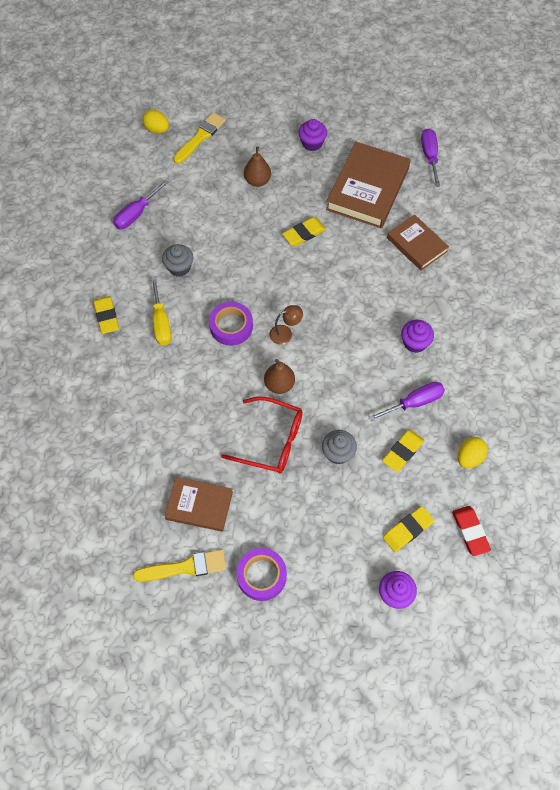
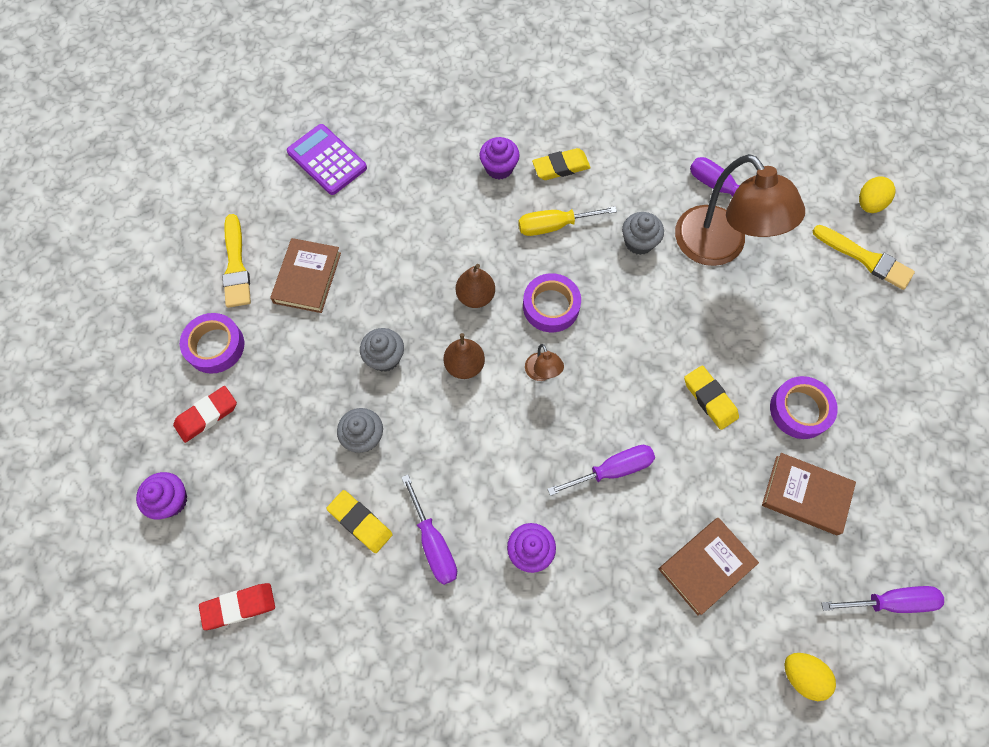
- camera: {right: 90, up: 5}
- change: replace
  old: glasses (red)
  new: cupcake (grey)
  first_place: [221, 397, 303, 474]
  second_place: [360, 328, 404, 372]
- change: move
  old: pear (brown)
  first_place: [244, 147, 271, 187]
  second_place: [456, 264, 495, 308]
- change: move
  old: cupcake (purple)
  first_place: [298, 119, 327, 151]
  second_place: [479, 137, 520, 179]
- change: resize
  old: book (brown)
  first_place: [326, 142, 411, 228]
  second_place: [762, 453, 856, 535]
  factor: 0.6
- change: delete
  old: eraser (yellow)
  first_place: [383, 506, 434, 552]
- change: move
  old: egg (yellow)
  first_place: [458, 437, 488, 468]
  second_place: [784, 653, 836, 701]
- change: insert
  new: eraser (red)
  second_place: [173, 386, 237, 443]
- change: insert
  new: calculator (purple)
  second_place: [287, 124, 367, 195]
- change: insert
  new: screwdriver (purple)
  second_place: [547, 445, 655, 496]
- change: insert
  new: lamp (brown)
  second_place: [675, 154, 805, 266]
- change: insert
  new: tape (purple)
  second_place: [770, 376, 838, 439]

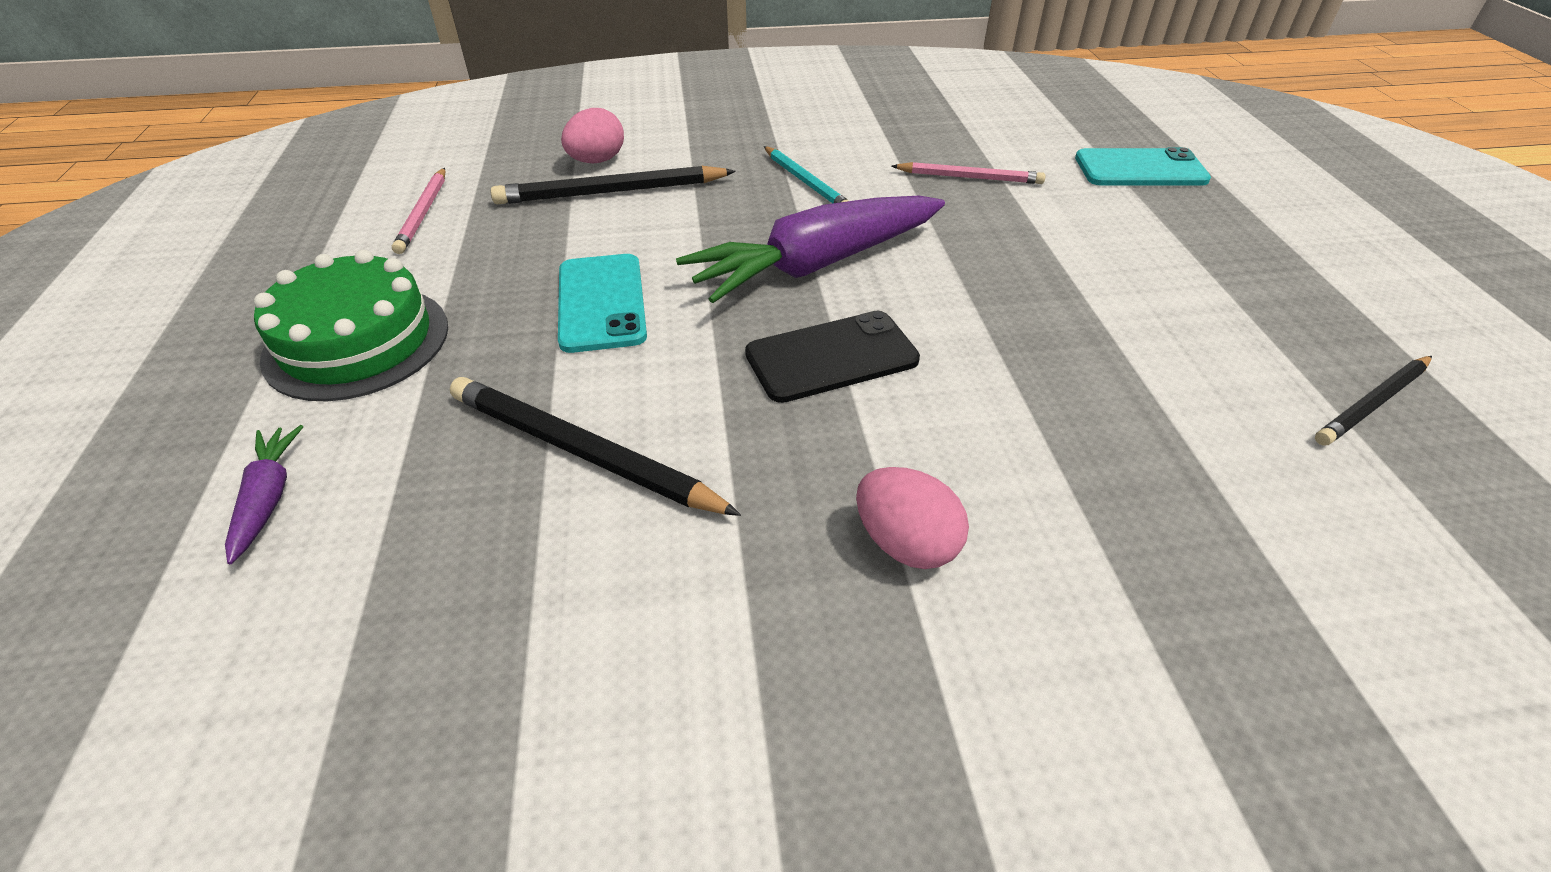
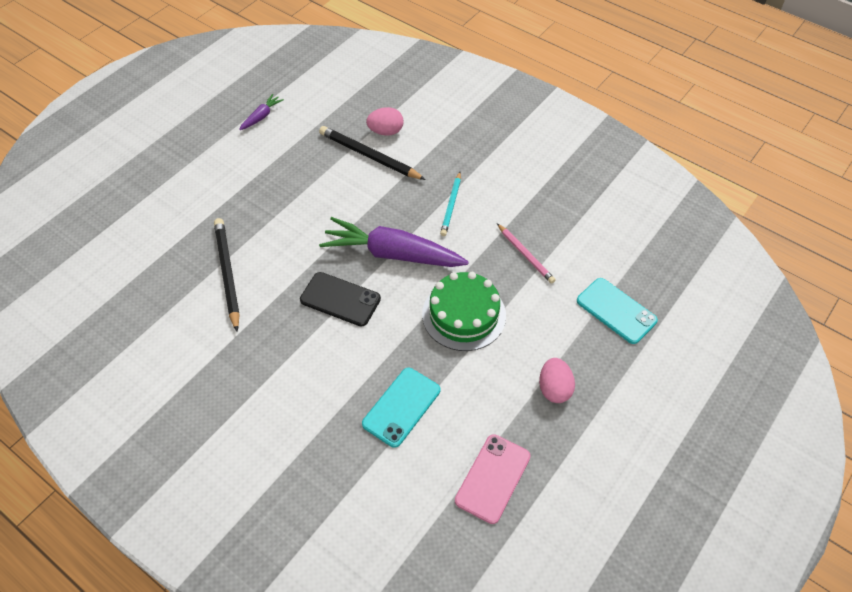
- camera: {right: 45, up: 10}
- change: move
  old: carrot (purple)
  first_place: [225, 425, 304, 564]
  second_place: [239, 94, 284, 130]
- change: move
  old: cake (green)
  first_place: [254, 250, 448, 401]
  second_place: [422, 272, 506, 351]
- change: delete
  old: pencil (pink)
  first_place: [392, 168, 445, 254]
- change: move
  old: phone (turquoise)
  first_place: [558, 254, 647, 353]
  second_place: [362, 368, 440, 448]
- change: move
  old: egg (pink)
  first_place: [856, 467, 969, 569]
  second_place: [539, 358, 575, 403]
- change: replace
  old: pencil (black)
  new: phone (pink)
  first_place: [1315, 356, 1432, 446]
  second_place: [455, 434, 530, 524]

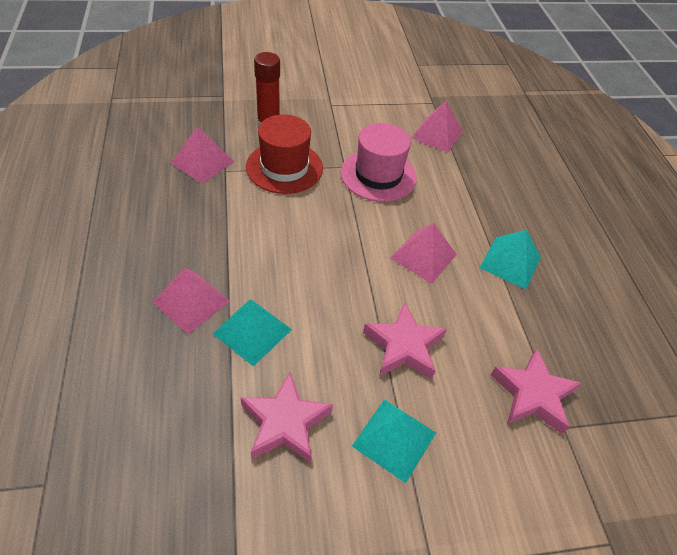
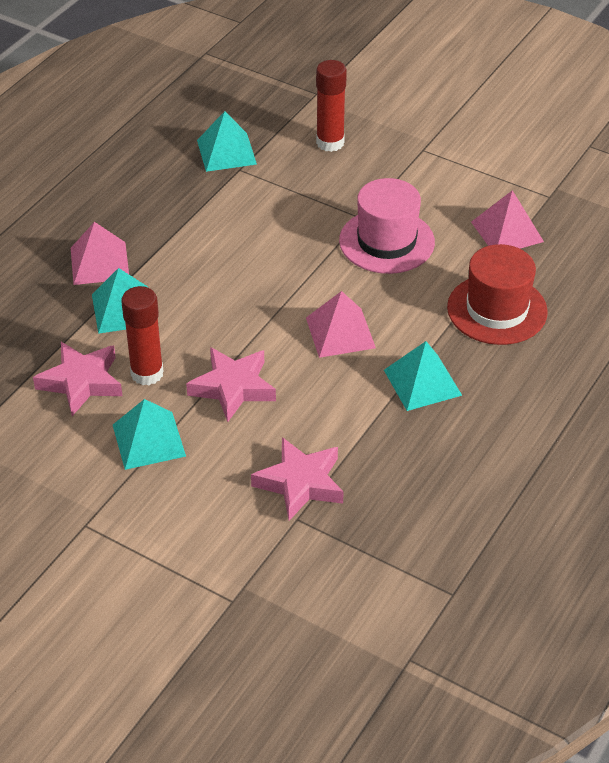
- camera: {right: 45, up: -5}
- change: recolor
  old: pyramid (pink)
  new: pyramid (turquoise)
  first_place: [171, 126, 234, 184]
  second_place: [197, 111, 257, 172]
- change: move
  old: hat (red)
  first_place: [246, 114, 323, 194]
  second_place: [447, 244, 548, 345]
- change: insert
  new: glue stick (red)
  second_place: [121, 286, 164, 385]

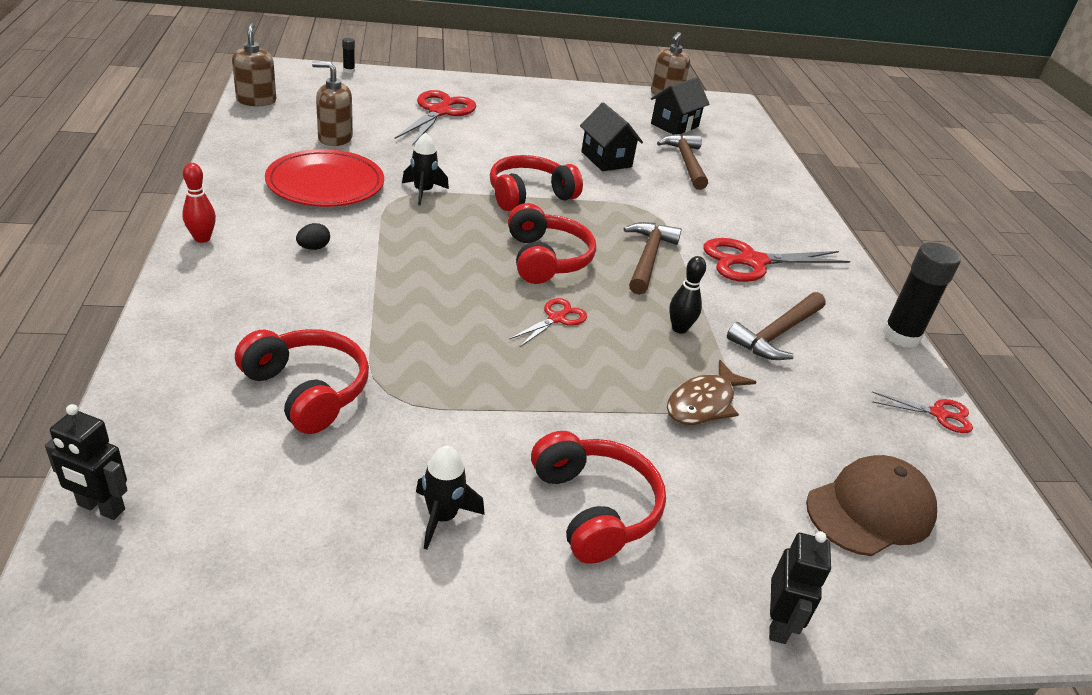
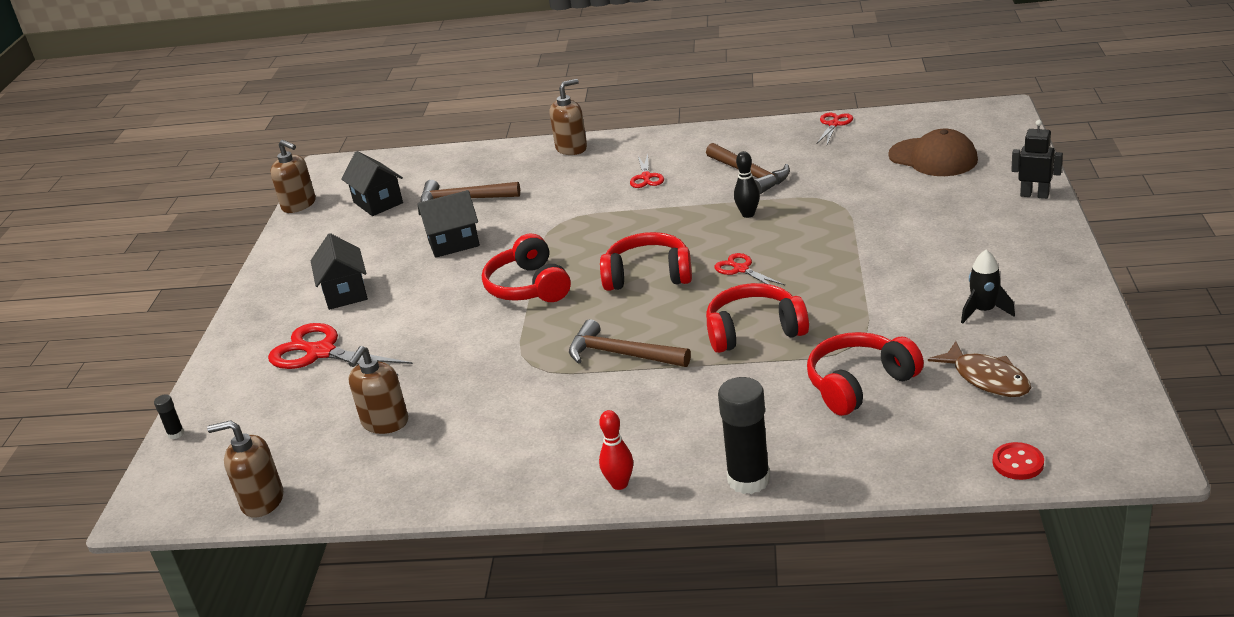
- camera: {right: -70, up: -5}
- change: replace
  old: robot (black)
  new: button (red)
  first_place: [45, 404, 127, 520]
  second_place: [992, 442, 1044, 480]
- change: delete
  old: plate (red)
  first_place: [265, 149, 384, 207]
- change: delete
  old: egg (black)
  first_place: [296, 223, 330, 250]
- change: delete
  old: rocket (black)
  first_place: [402, 132, 449, 205]
- change: move
  old: headphones (red)
  first_place: [531, 431, 666, 564]
  second_place: [706, 283, 809, 353]
- change: move
  old: hammer (brown)
  first_place: [624, 222, 682, 295]
  second_place: [569, 319, 691, 367]
- change: move
  old: fish (brown)
  first_place: [667, 360, 756, 425]
  second_place: [928, 341, 1031, 397]
- change: resize
  old: scissors (red)
  first_place: [703, 238, 850, 282]
  second_place: [630, 154, 664, 188]
  factor: 0.54
- change: rotate
  old: cap (brown)
  first_place: [806, 455, 937, 556]
  second_place: [888, 129, 978, 176]
  degrees: 150
- change: move
  old: glue stick (black)
  first_place: [882, 242, 961, 348]
  second_place: [718, 377, 770, 494]
- change: insert
  new: house (black)
  second_place: [311, 233, 368, 310]
- change: insert
  new: soap dispenser (brown)
  second_place: [549, 79, 587, 155]

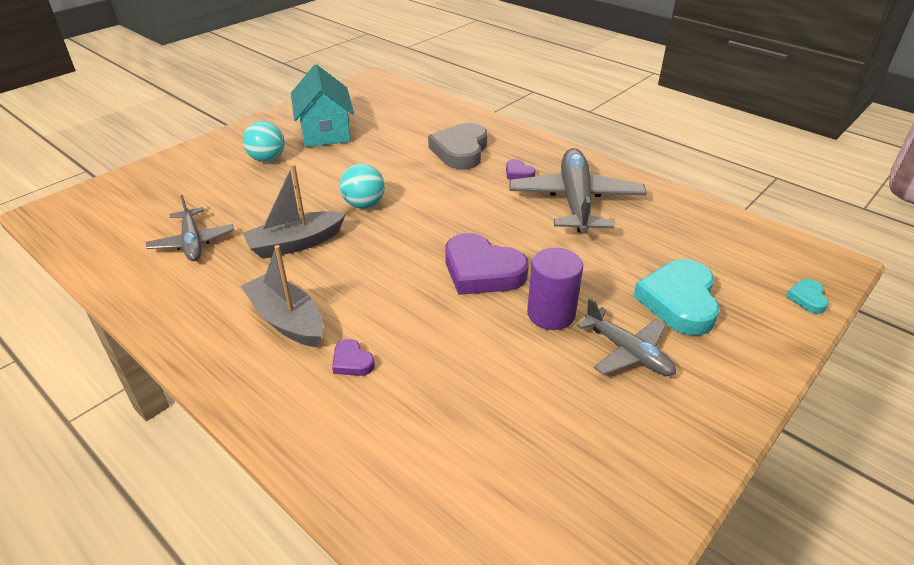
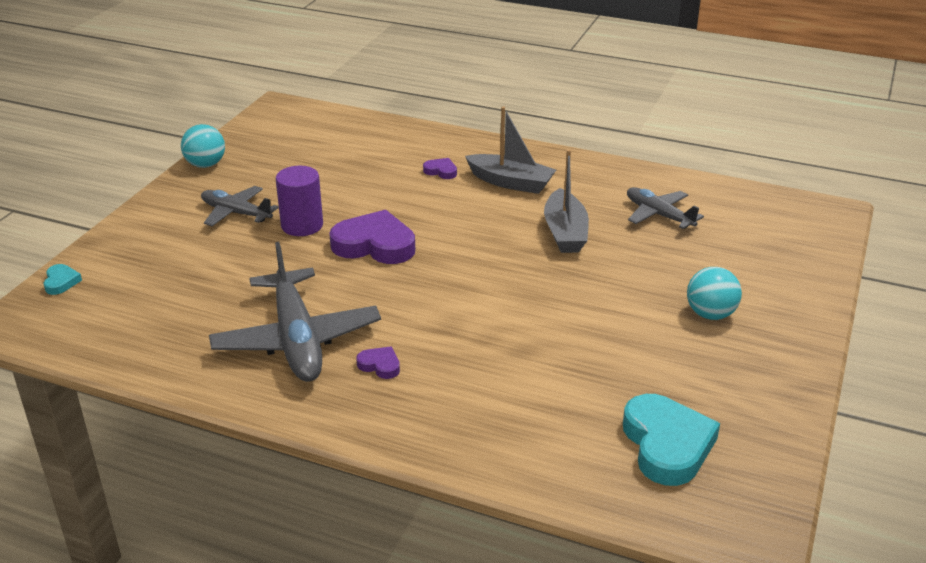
- camera: {right: 160, up: -5}
- change: rotate
  old: boat (grey)
  first_place: [243, 164, 346, 259]
  second_place: [544, 150, 589, 253]
  degrees: 135
- change: delete
  old: house (turquoise)
  first_place: [291, 64, 354, 147]
- change: move
  old: ball (turquoise)
  first_place: [340, 164, 385, 209]
  second_place: [181, 124, 225, 168]
- change: delete
  old: heart (grey)
  first_place: [428, 123, 487, 169]
- change: move
  old: heart (turquoise)
  first_place: [633, 259, 720, 335]
  second_place: [623, 394, 720, 486]

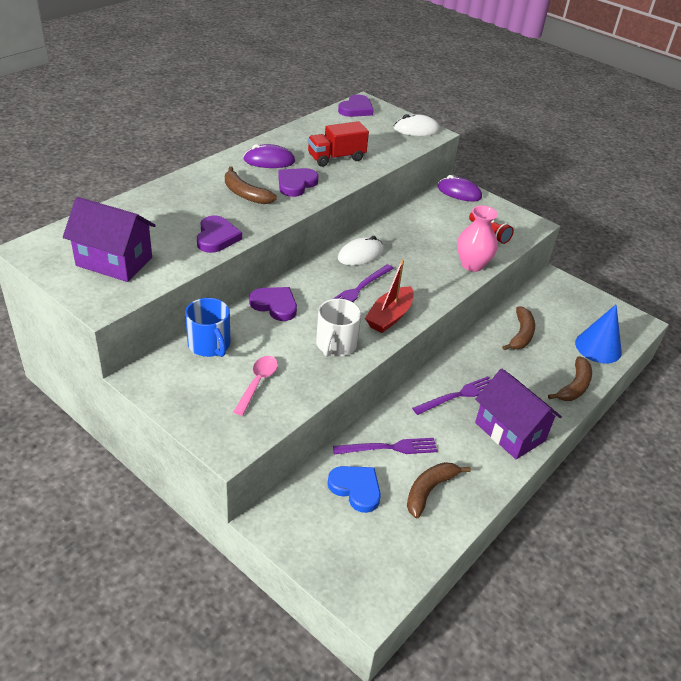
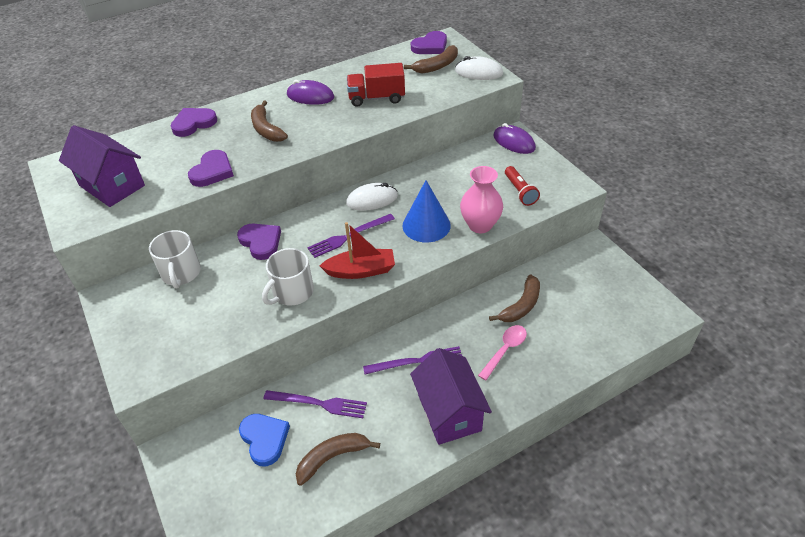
- camera: {right: 25, up: 5}
- change: recolor
  old: mug (blue)
  new: mug (white)
  first_place: [185, 298, 230, 357]
  second_place: [149, 230, 201, 288]
- change: move
  old: spoon (pink)
  first_place: [233, 356, 278, 416]
  second_place: [478, 325, 527, 380]
- change: move
  old: heart (purple)
  first_place: [278, 168, 319, 197]
  second_place: [170, 108, 217, 137]
- change: rotate
  old: boat (red)
  first_place: [365, 259, 414, 333]
  second_place: [320, 222, 395, 279]
  degrees: -150
- change: move
  old: banana (brown)
  first_place: [548, 356, 592, 401]
  second_place: [404, 45, 458, 73]
- change: move
  old: cone (blue)
  first_place: [575, 305, 622, 364]
  second_place: [403, 180, 451, 242]

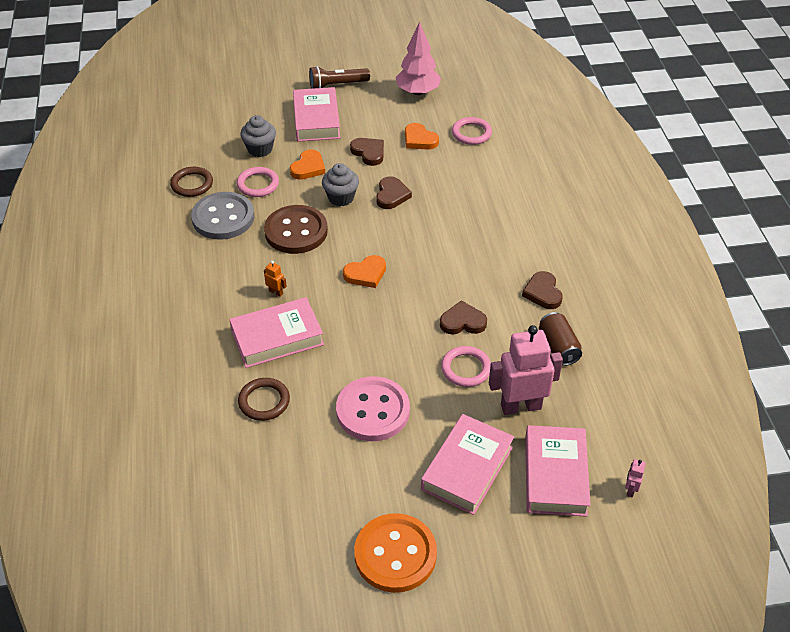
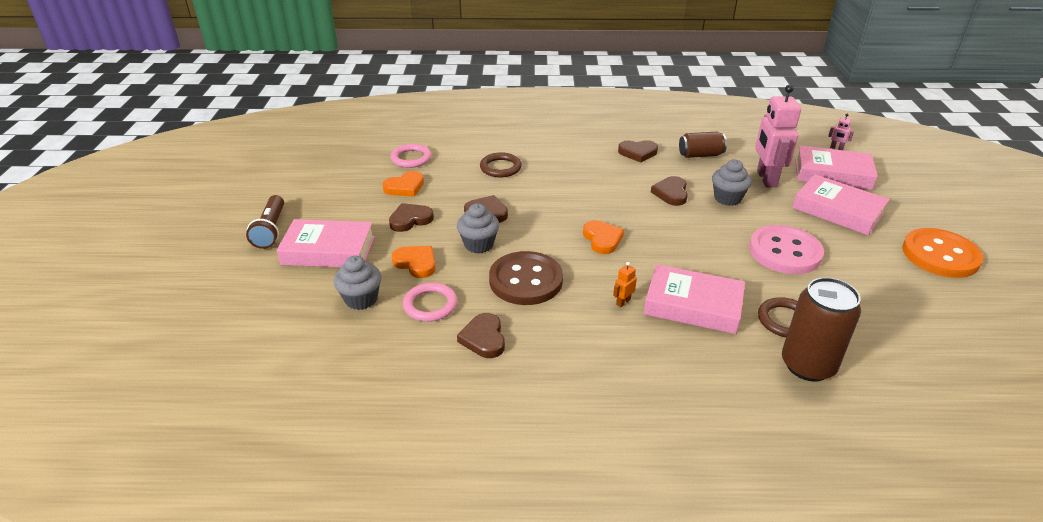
- camera: {right: -80, up: -10}
- change: move
  old: ring (brown)
  first_place: [170, 167, 213, 197]
  second_place: [480, 152, 522, 177]
- change: replace
  old: button (grey)
  new: heart (brown)
  first_place: [191, 192, 254, 240]
  second_place: [457, 313, 505, 358]
- change: rotate
  old: book (pink)
  first_place: [229, 297, 324, 368]
  second_place: [644, 264, 745, 334]
  degrees: -60
- change: delete
  old: tree (pink)
  first_place: [396, 22, 441, 95]
- change: replace
  old: ring (pink)
  new: cupcake (grey)
  first_place: [441, 346, 491, 387]
  second_place: [712, 159, 752, 206]
- change: insert
  new: can (brown)
  second_place: [782, 277, 861, 382]

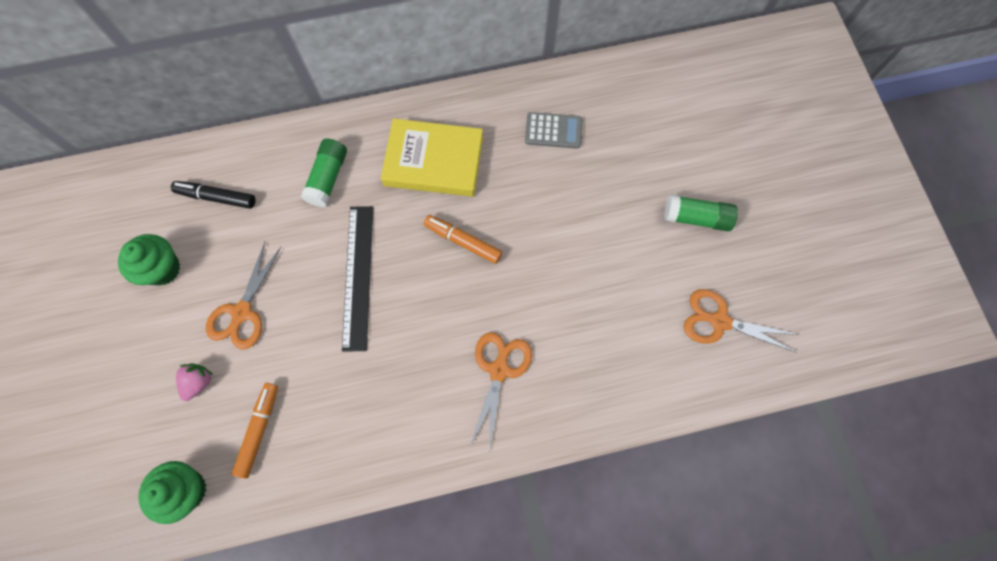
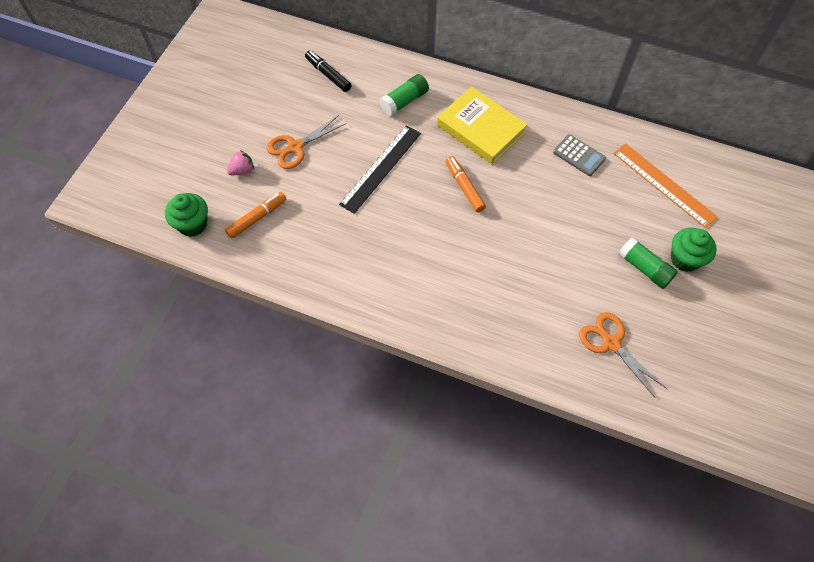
- camera: {right: 35, up: -10}
- change: move
  old: cupcake (green)
  first_place: [118, 234, 180, 286]
  second_place: [671, 227, 717, 272]
- change: delete
  old: scissors (orange)
  first_place: [470, 332, 532, 447]
- change: insert
  new: ruler (orange)
  second_place: [613, 143, 718, 228]

